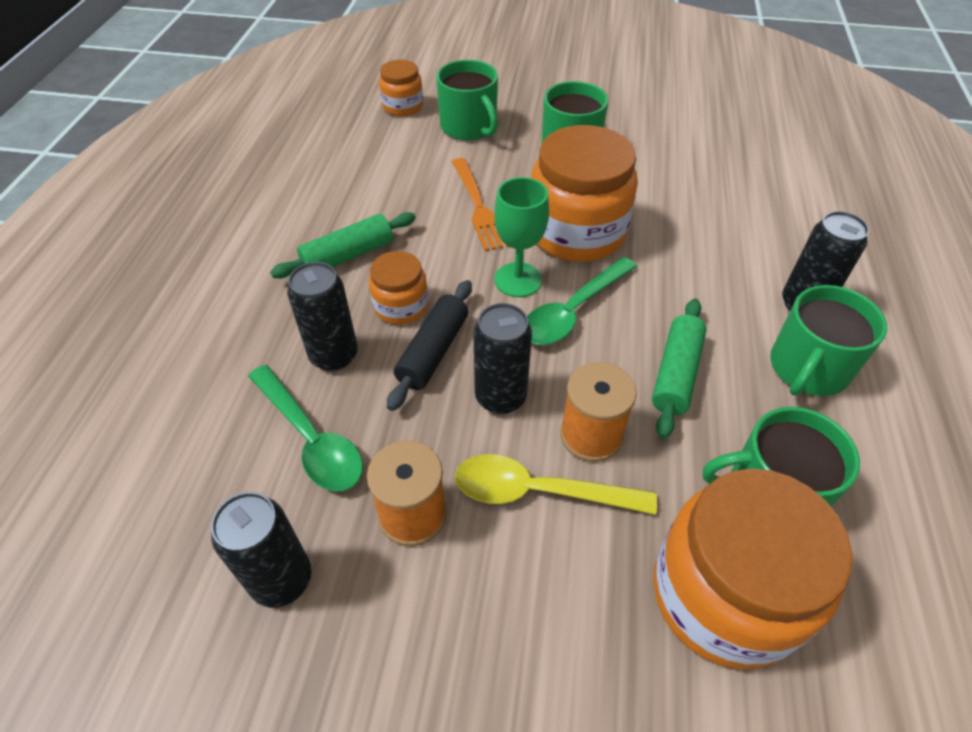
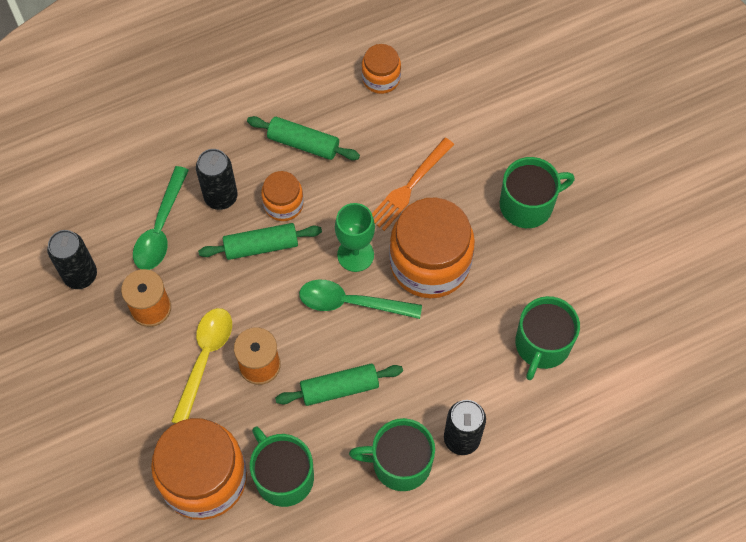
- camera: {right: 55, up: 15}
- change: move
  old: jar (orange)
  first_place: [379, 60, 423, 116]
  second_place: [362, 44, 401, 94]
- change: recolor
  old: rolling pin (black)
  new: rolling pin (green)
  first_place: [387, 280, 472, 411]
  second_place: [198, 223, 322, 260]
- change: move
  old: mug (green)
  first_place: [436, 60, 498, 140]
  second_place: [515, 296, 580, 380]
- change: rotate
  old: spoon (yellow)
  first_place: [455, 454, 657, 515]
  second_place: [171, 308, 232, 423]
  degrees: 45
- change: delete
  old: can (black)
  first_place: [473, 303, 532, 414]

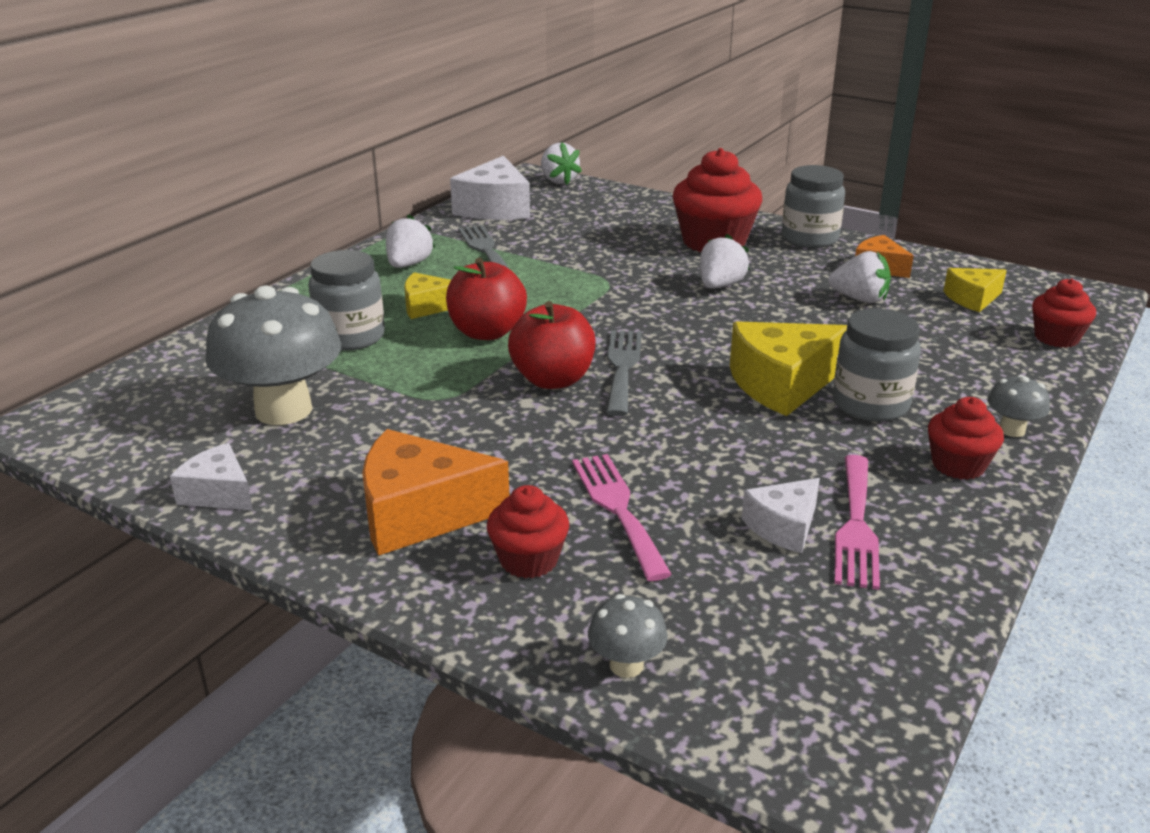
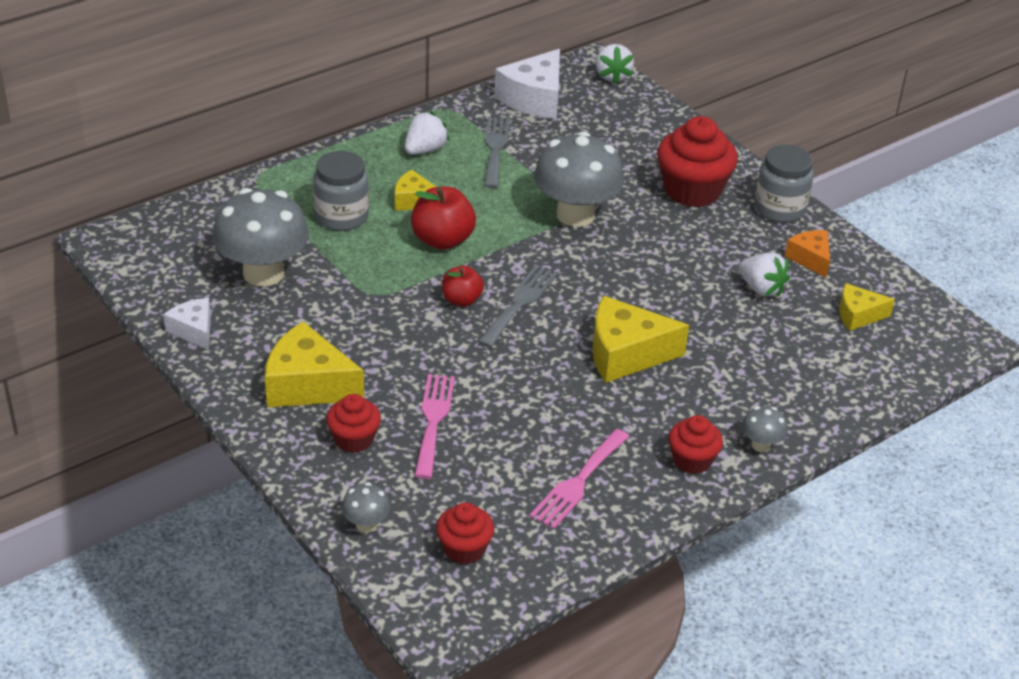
- camera: {right: 20, up: 10}
- change: recolor
  old: cheese (orange)
  new: cheese (yellow)
  first_place: [362, 429, 509, 556]
  second_place: [265, 321, 364, 407]
- change: resize
  old: apple (red)
  first_place: [508, 301, 595, 389]
  second_place: [442, 266, 484, 307]
  factor: 0.63
- change: delete
  old: strawberry (white)
  first_place: [700, 234, 750, 289]
- change: delete
  old: cheese (white)
  first_place: [741, 478, 820, 553]
- change: delete
  old: jar (grey)
  first_place: [833, 309, 921, 422]
- change: move
  old: cupcake (red)
  first_place: [1032, 278, 1096, 348]
  second_place: [436, 503, 494, 565]
- change: insert
  new: mushroom (grey)
  second_place: [534, 131, 624, 227]

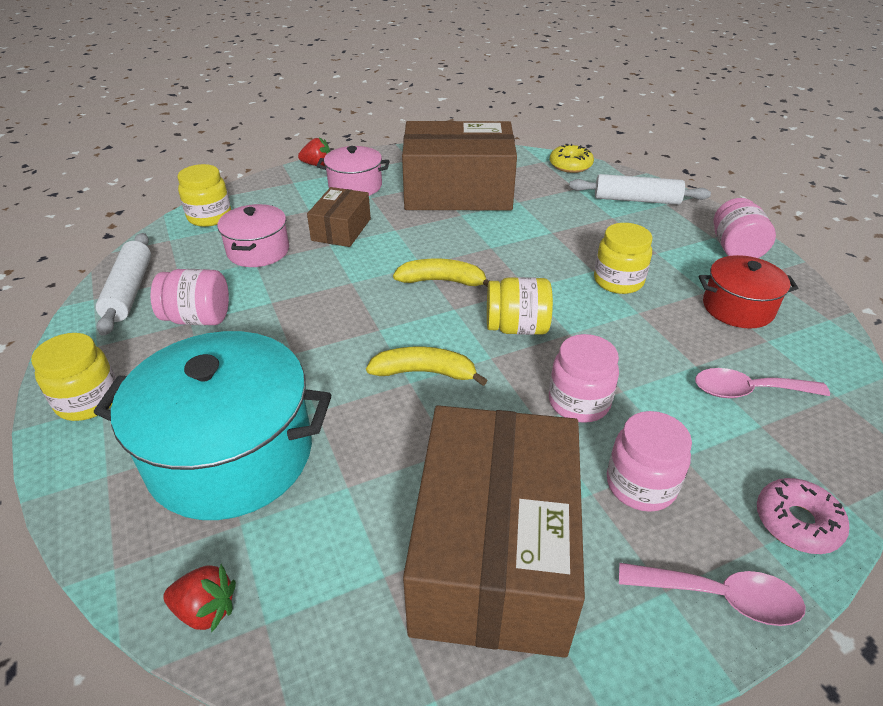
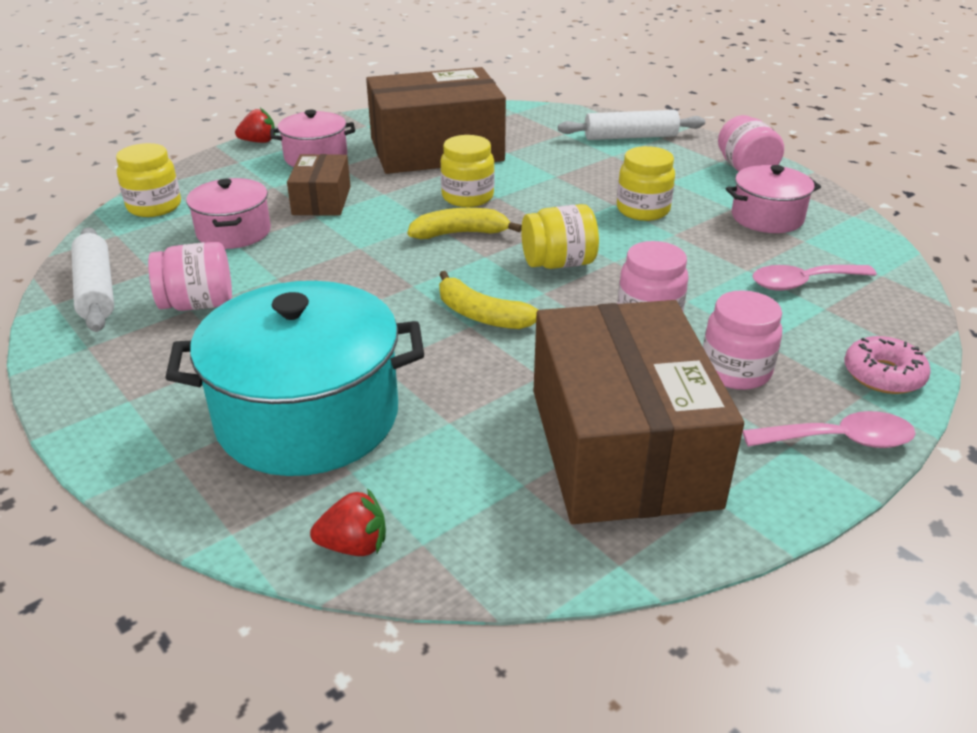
- camera: {right: -15, up: -5}
- change: move
  old: jar (yellow)
  first_place: [31, 333, 116, 421]
  second_place: [440, 135, 495, 207]
- change: rotate
  old: banana (yellow)
  first_place: [366, 347, 487, 386]
  second_place: [439, 271, 538, 329]
  degrees: -135
- change: delete
  old: donut (yellow)
  first_place: [550, 144, 594, 173]
- change: recolor
  old: pot (red)
  new: pot (pink)
  first_place: [699, 255, 798, 329]
  second_place: [726, 165, 821, 233]

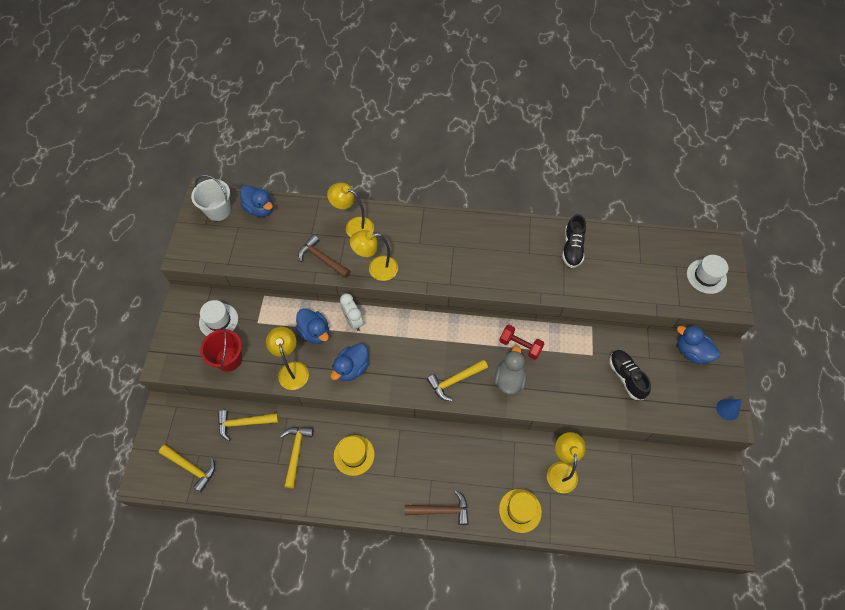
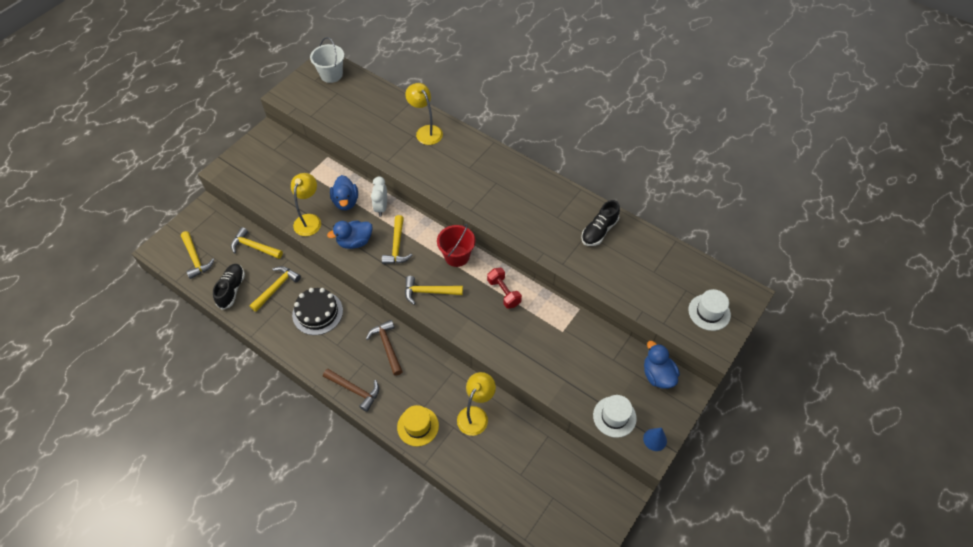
- camera: {right: 30, up: -5}
- change: move
  old: hat (white)
  first_place: [199, 300, 238, 336]
  second_place: [593, 395, 637, 438]
- change: move
  old: bucket (red)
  first_place: [200, 327, 242, 372]
  second_place: [437, 224, 475, 267]
- change: delete
  old: duck (blue)
  first_place: [240, 185, 273, 217]
- change: move
  old: hammer (brown)
  first_place: [298, 235, 351, 278]
  second_place: [366, 320, 403, 376]
- change: replace
  old: hat (yellow)
  new: cake (black)
  first_place: [334, 435, 375, 476]
  second_place: [292, 288, 343, 335]
- change: delete
  old: lamp (yellow)
  first_place: [350, 230, 398, 281]
- change: delete
  old: duck (grey)
  first_place: [494, 346, 527, 395]
- change: move
  old: shoe (black)
  first_place: [609, 350, 651, 400]
  second_place: [213, 264, 245, 310]
- change: insert
  new: hammer (yellow)
  second_place: [382, 215, 413, 264]

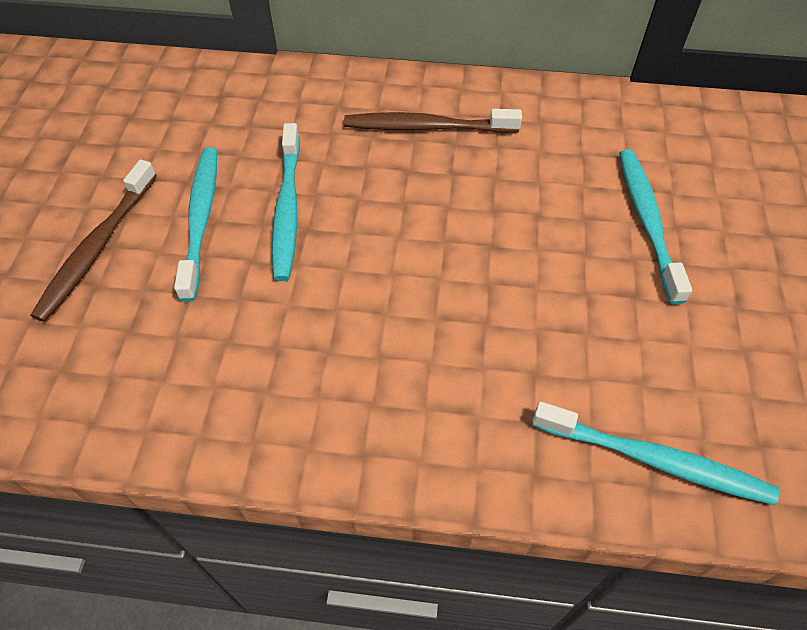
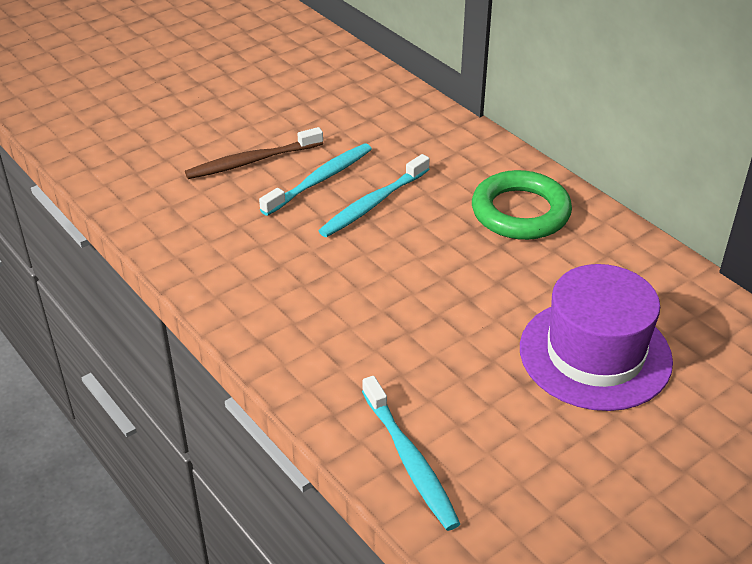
- camera: {right: 45, up: -15}
- change: replace
  old: toothbrush (brown)
  new: ring (green)
  first_place: [344, 109, 522, 133]
  second_place: [472, 170, 572, 240]
- change: replace
  old: toothbrush (turquoise)
  new: hat (purple)
  first_place: [619, 149, 692, 305]
  second_place: [520, 264, 673, 411]

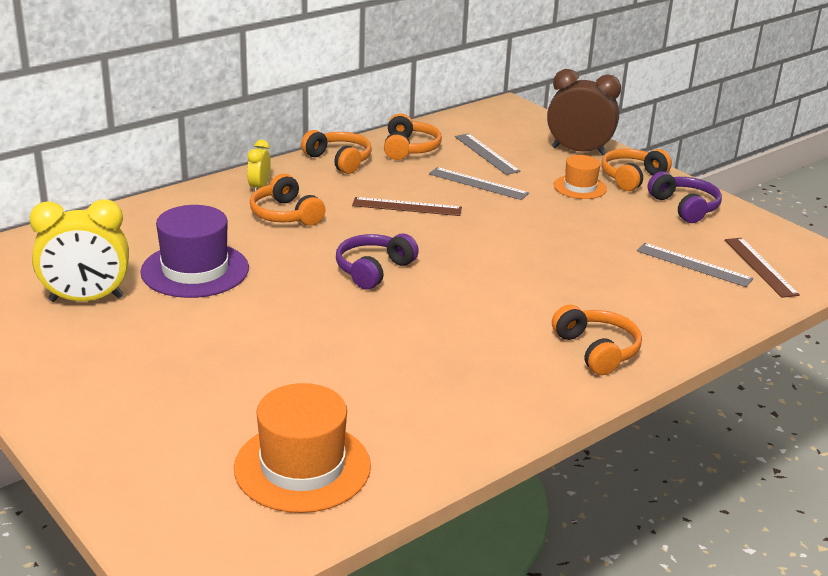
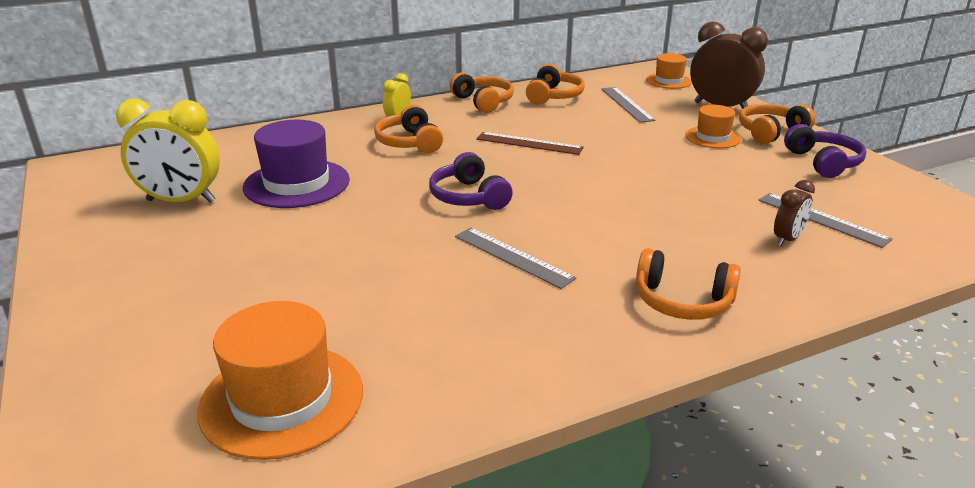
- camera: {right: 15, up: 0}
- change: rotate
  old: headphones (purple)
  first_place: [336, 234, 419, 290]
  second_place: [429, 152, 513, 210]
  degrees: -75
- change: move
  old: ruler (grey)
  first_place: [429, 167, 529, 200]
  second_place: [455, 228, 576, 289]
- change: rotate
  old: headphones (orange)
  first_place: [552, 305, 642, 375]
  second_place: [636, 248, 741, 320]
  degrees: 120
- change: delete
  old: ruler (brown)
  first_place: [725, 238, 800, 298]
- change: insert
  new: hat (orange)
  second_place: [646, 53, 692, 89]
- change: insert
  new: clock (brown)
  second_place: [774, 180, 815, 246]

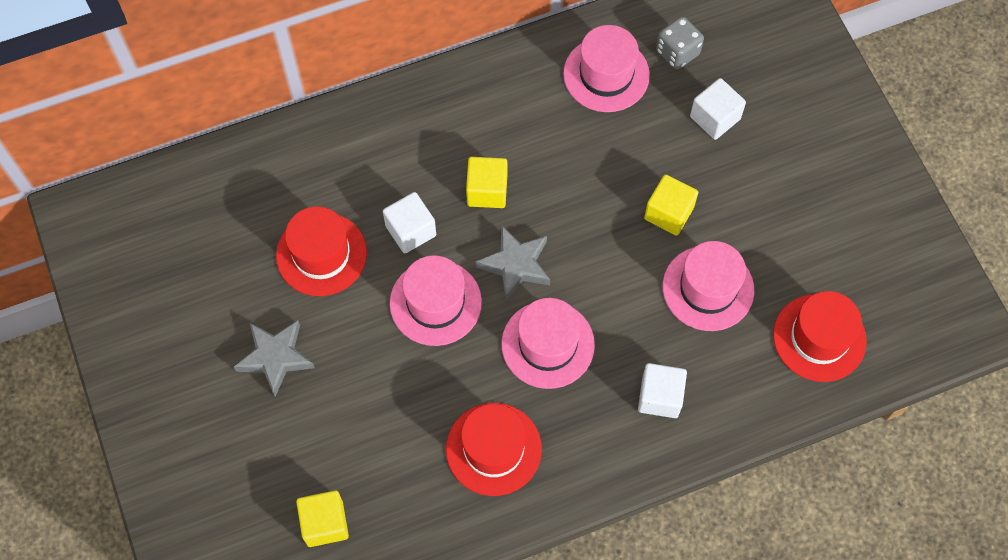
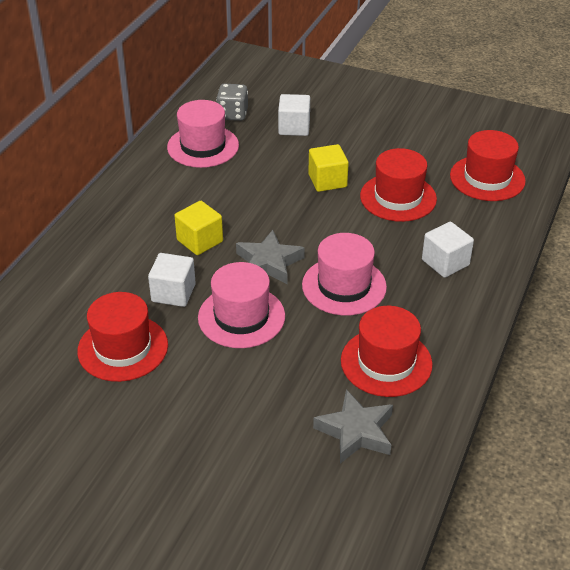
- camera: {right: -45, up: -25}
- change: move
  old: star (grey)
  first_place: [234, 320, 315, 397]
  second_place: [313, 389, 393, 464]
- change: delete
  old: cube (yellow)
  first_place: [296, 490, 349, 547]
- change: recolor
  old: hat (pink)
  new: hat (red)
  first_place: [663, 241, 754, 331]
  second_place: [360, 148, 437, 222]

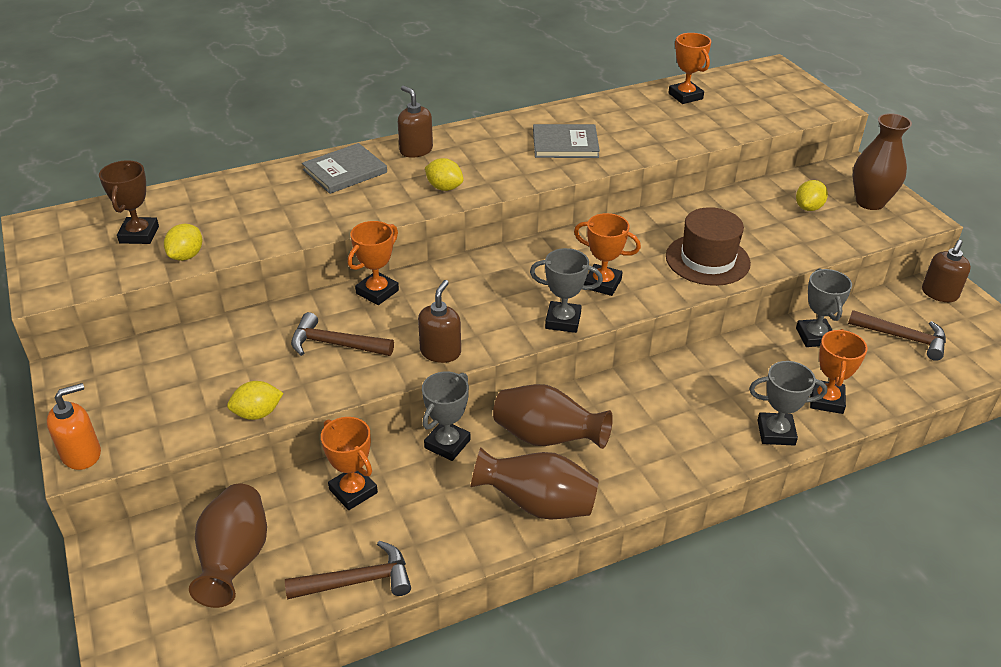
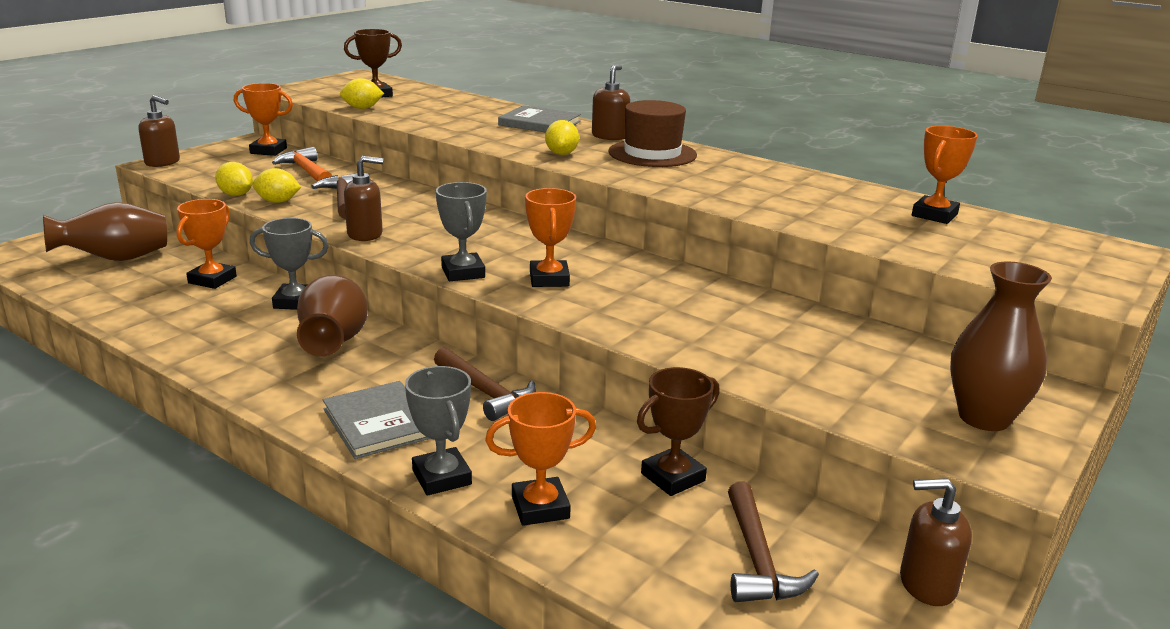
- camera: {right: 60, up: -15}
- change: recolor
  old: soap dispenser (orange)
  new: soap dispenser (brown)
  first_place: [47, 383, 101, 470]
  second_place: [138, 95, 180, 167]
- change: move
  old: hammer (brown)
  first_place: [285, 540, 411, 600]
  second_place: [434, 347, 536, 421]
- change: move
  old: trophy (orange)
  first_place: [348, 221, 399, 305]
  second_place: [234, 83, 293, 156]
- change: delete
  old: vase (brown)
  first_place: [471, 448, 599, 520]
- change: move
  old: book (grey)
  first_place: [533, 124, 600, 158]
  second_place: [323, 381, 431, 459]
- change: move
  old: hat (brown)
  first_place: [666, 207, 751, 286]
  second_place: [608, 100, 697, 167]
- change: move
  old: lemon (yellow)
  first_place: [796, 180, 828, 211]
  second_place: [252, 168, 301, 203]
- change: recolor
  old: trophy (grey)
  new: trophy (brown)
  first_place: [796, 268, 852, 347]
  second_place: [637, 367, 720, 496]
- change: insert
  new: hammer (orange)
  second_place: [272, 147, 332, 181]

